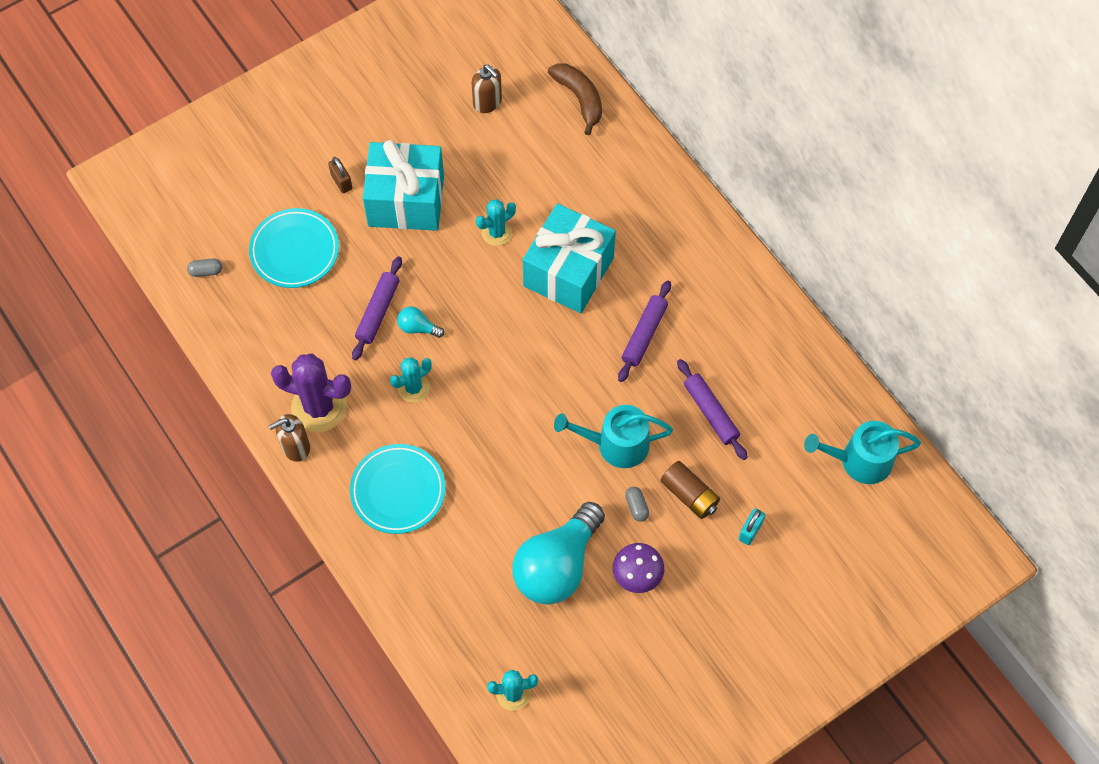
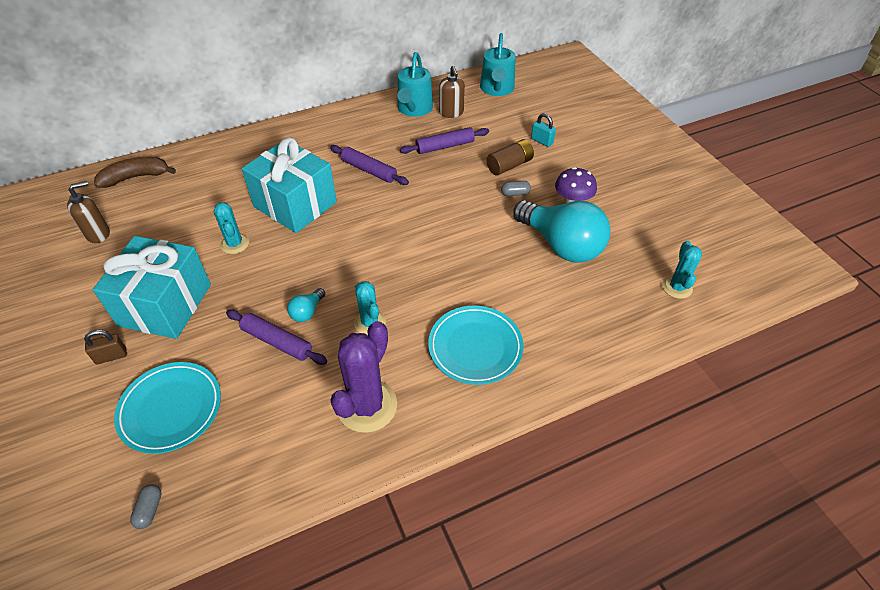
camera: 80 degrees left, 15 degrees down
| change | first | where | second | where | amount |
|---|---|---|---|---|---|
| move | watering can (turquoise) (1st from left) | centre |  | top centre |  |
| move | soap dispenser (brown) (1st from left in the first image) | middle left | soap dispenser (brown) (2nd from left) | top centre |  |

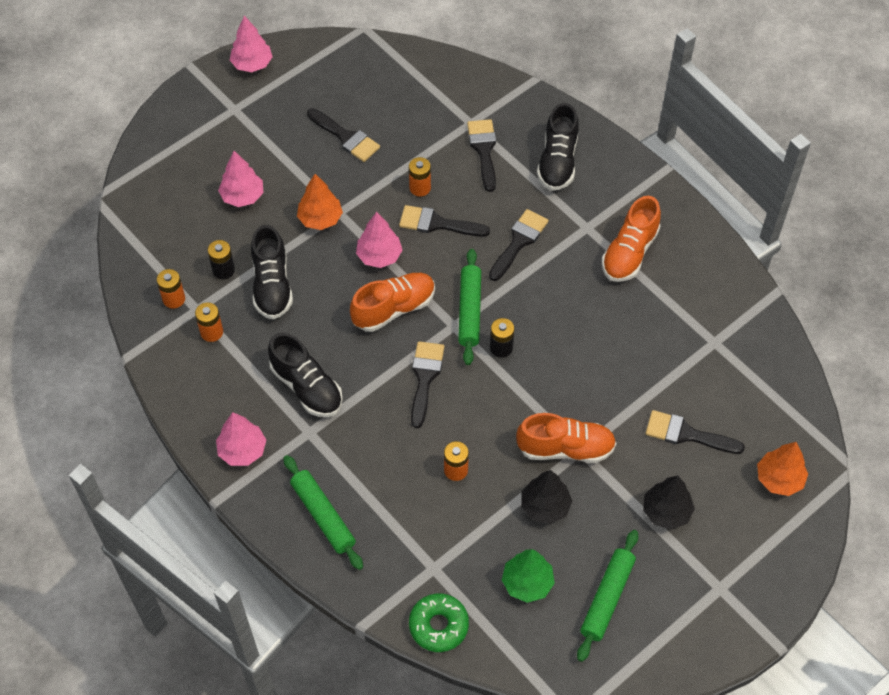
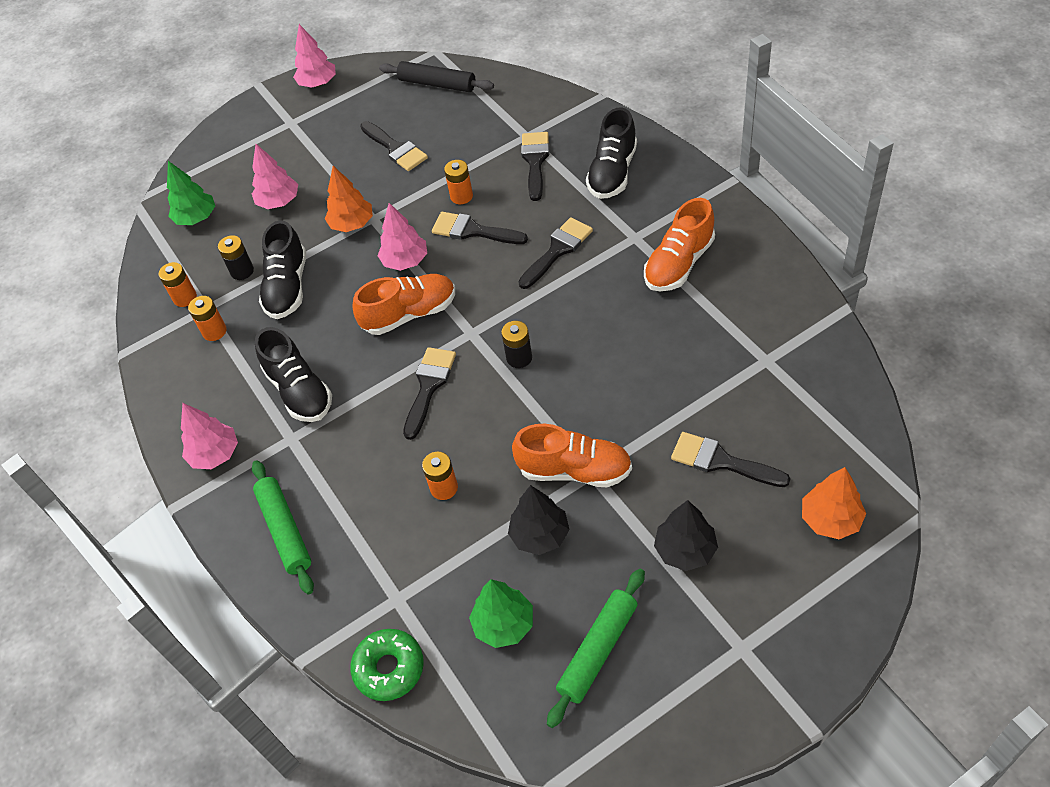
camera: 15 degrees right, 5 degrees down
| change | first | where | second | where | amount |
|---|---|---|---|---|---|
| delete | rolling pin (green) (2nd from left) | centre |  |  |  |
| insert |  |  | rolling pin (black) | top centre |  |
| insert |  |  | tree (green) (1st from left) | top left |  |

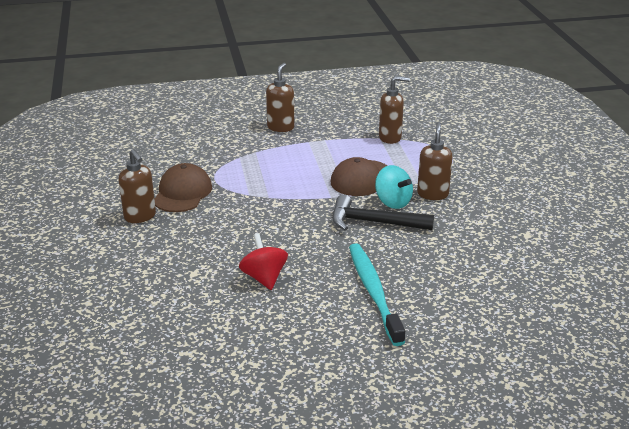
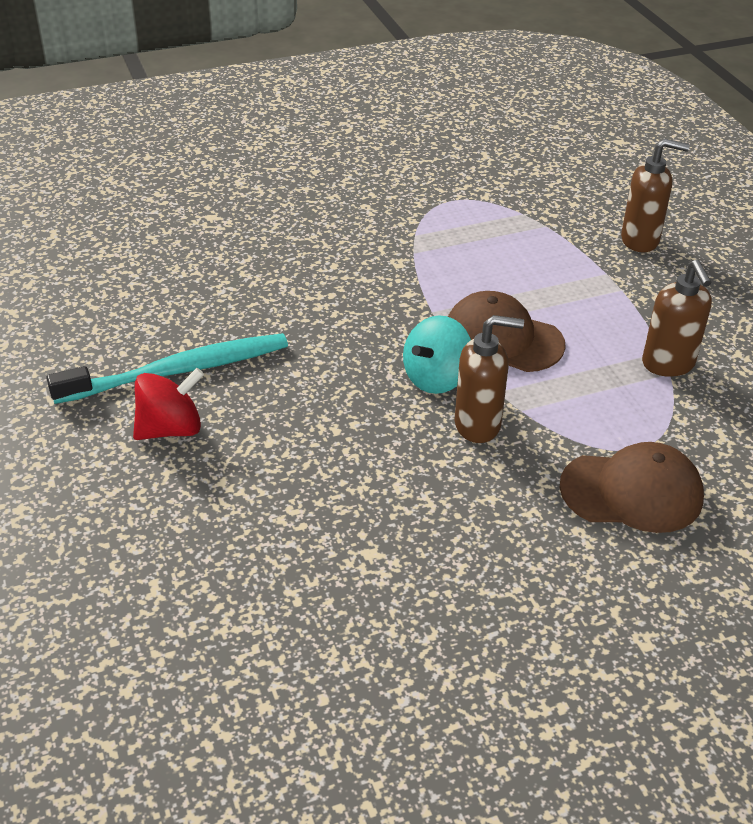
camera: 80 degrees right, 10 degrees up
| change | first | where | second | where | amount |
|---|---|---|---|---|---|
| delete | soap dispenser (brown) (1st from left) | middle left |  |  |  |
| move | cap (brown) (1st from left in the first image) | middle left | cap (brown) (2nd from left) | middle right |  |
| delete | hammer (black) | centre |  |  |  |
| move | spinning top (red) | centre |  | middle left |  |

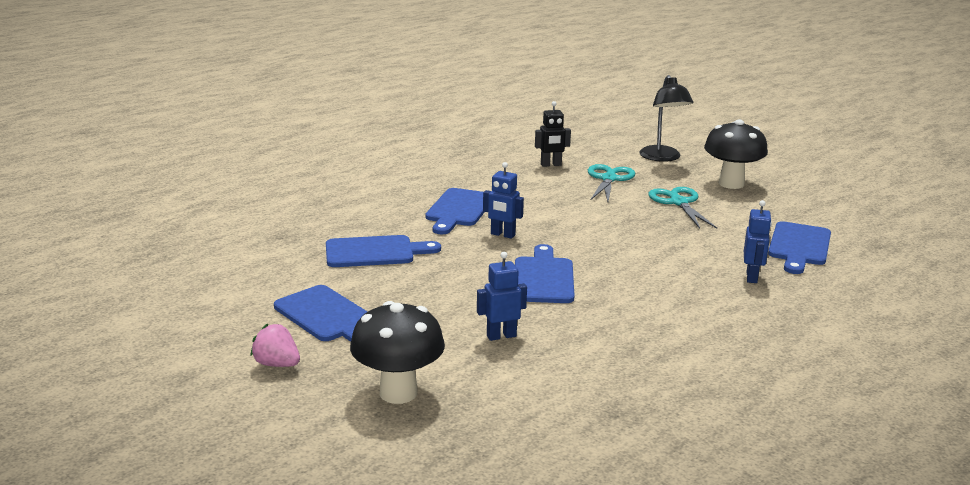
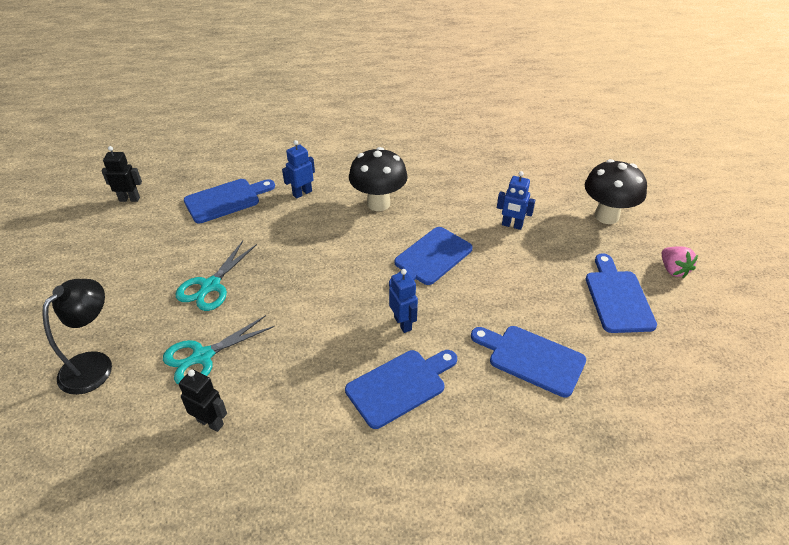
camera: 140 degrees left, 20 degrees up
| change | first | where | second | where | amount |
|---|---|---|---|---|---|
| move | mushroom (black) (2nd from left in the first image) | top right | mushroom (black) (1st from left) | top centre |  |
| insert |  |  | robot (black) (1st from left) | top left |  |

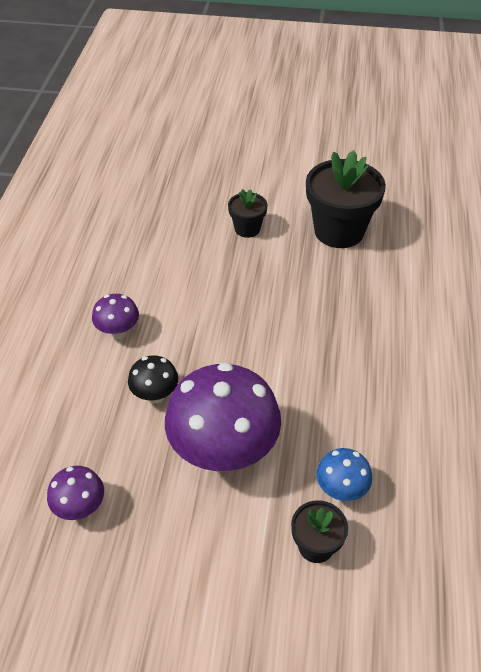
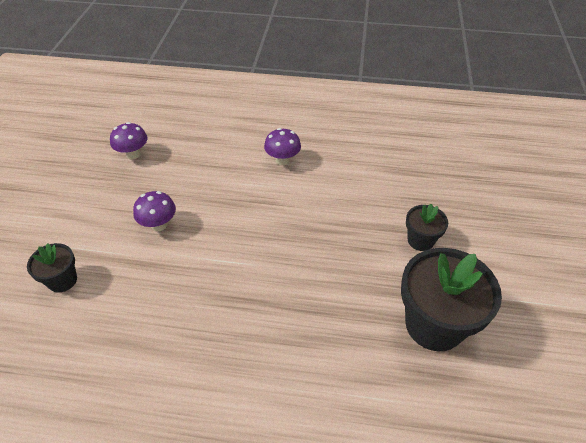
camera: 90 degrees right, 0 degrees up
| change | first | where | second | where | amount |
|---|---|---|---|---|---|
| delete | mushroom (black) | middle left |  |  |  |
| resize | mushroom (purple) (3rd from left in the first image) | centre | mushroom (purple) (2nd from left) | middle left | x0.48 |
| delete | mushroom (blue) | bottom right |  |  |  |

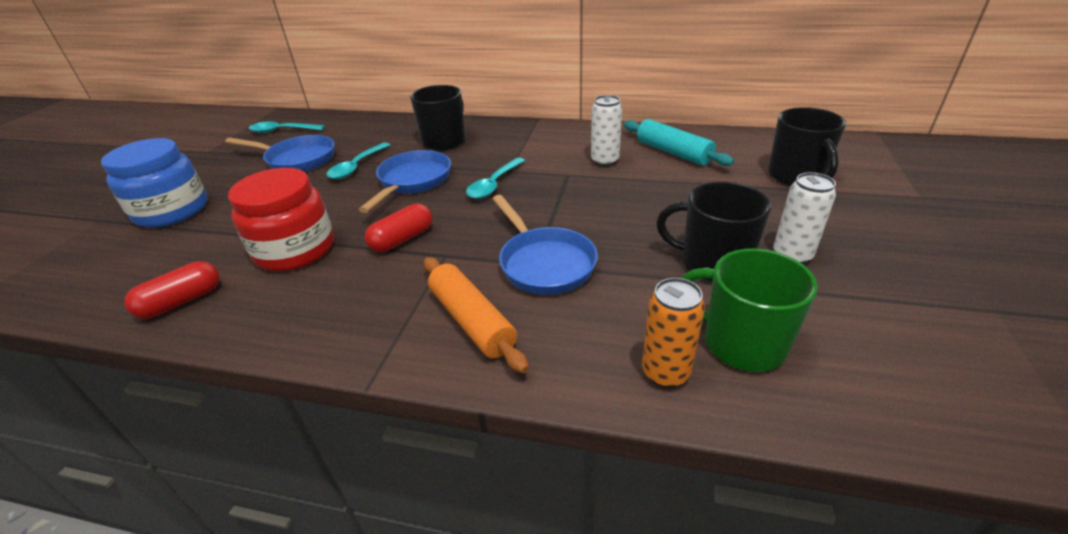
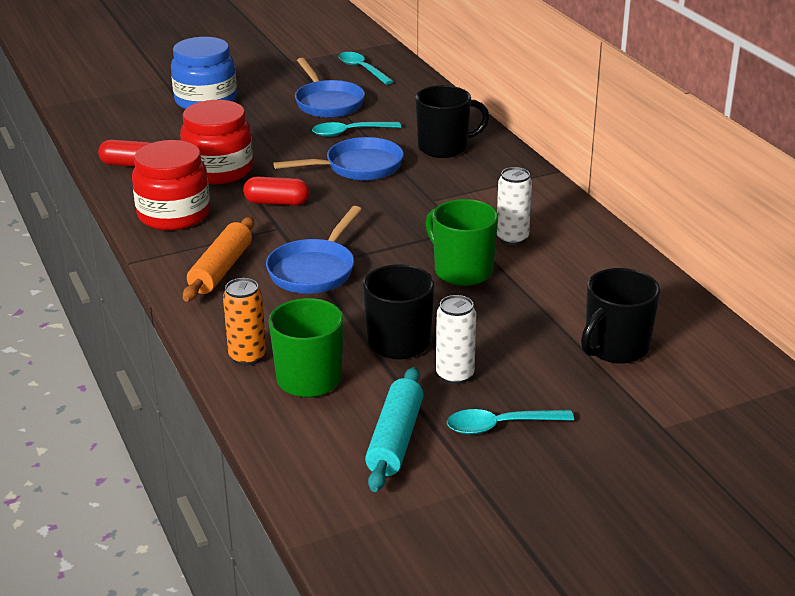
camera: 50 degrees right, 5 degrees down
| change | first | where | second | where | amount |
|---|---|---|---|---|---|
| move | rolling pin (turquoise) | top centre |  | bottom centre |  |
| move | spoon (turquoise) (3rd from left) | centre |  | bottom centre |  |
| insert |  |  | jar (red) (1st from left) | top left |  |
| insert |  |  | mug (green) (2nd from left) | centre |  |

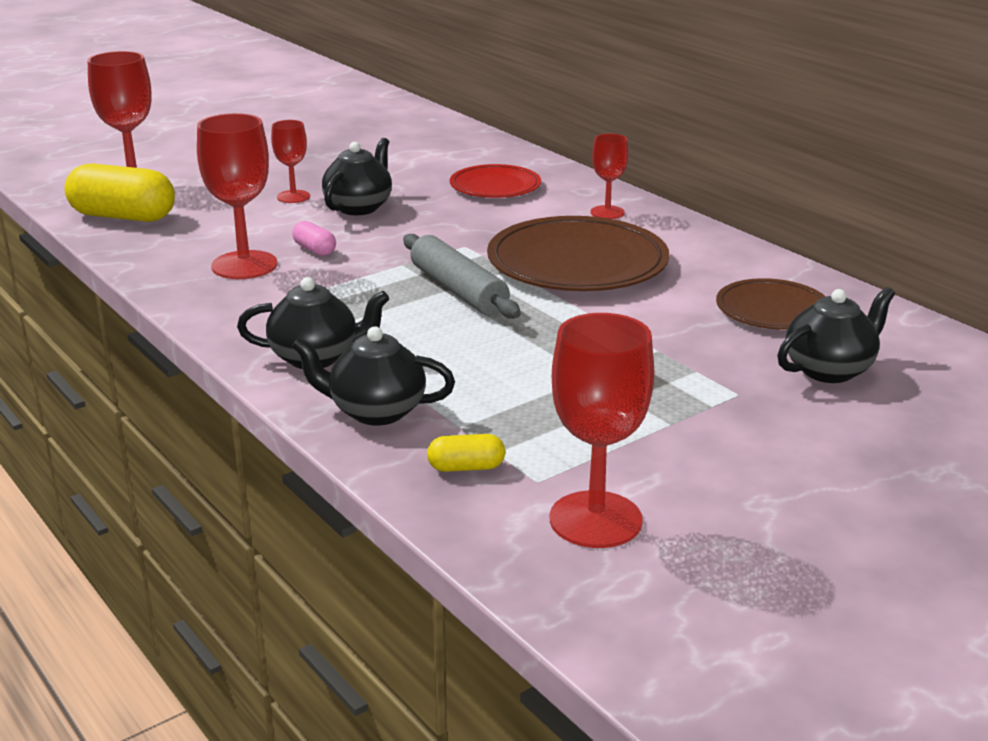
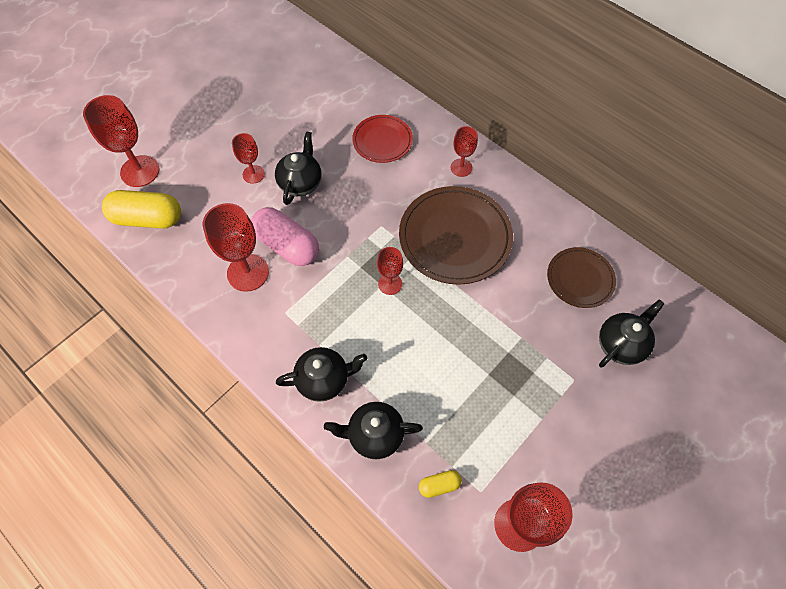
camera: 10 degrees left, 35 degrees up
| change | first | where | second | where | amount |
|---|---|---|---|---|---|
| resize | capsule (pink) | top left |  | centre | x2.12 |
| replace | rolling pin (grey) | centre | goblet (red) (4th from left) | centre |  |

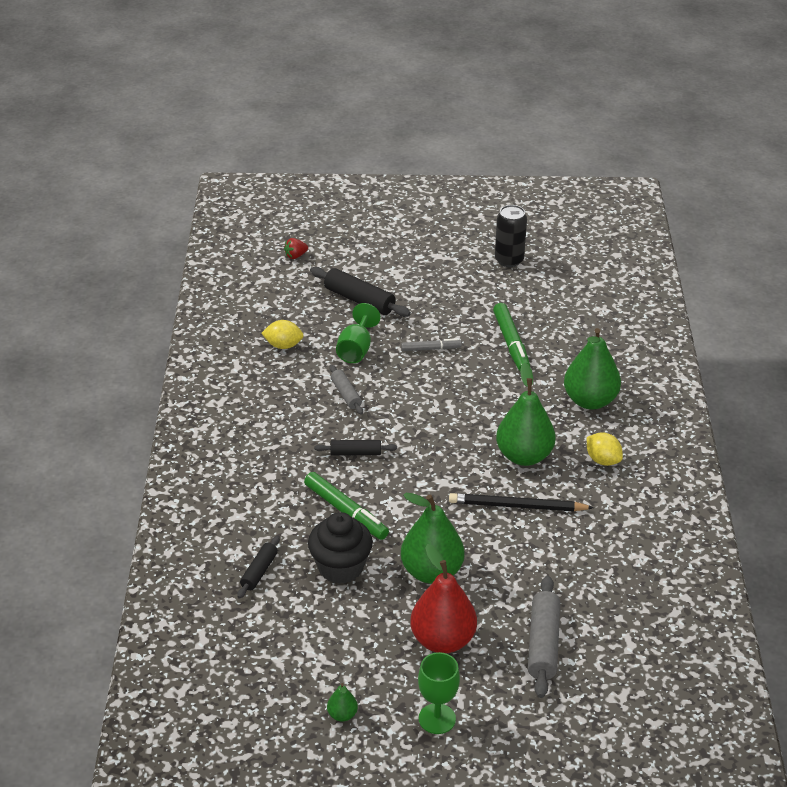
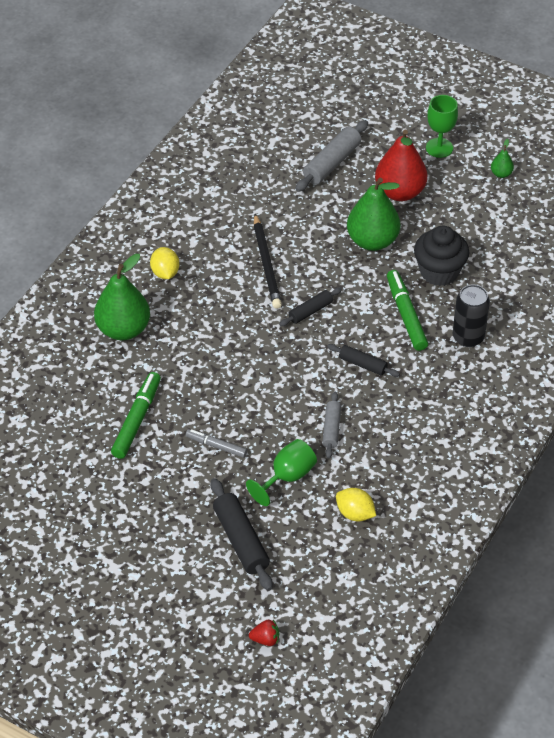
camera: 150 degrees left, 10 degrees up
| change | first | where | second | where | amount |
|---|---|---|---|---|---|
| move | can (black) | top centre |  | middle right |  |
| delete | pear (green) (3rd from left) | middle right |  |  |  |
| rotate | pencil (black) | centre |  | centre | 45 degrees clockwise |
| move | rolling pin (black) (1st from left in the first image) | bottom left | rolling pin (black) (2nd from left) | centre |  |

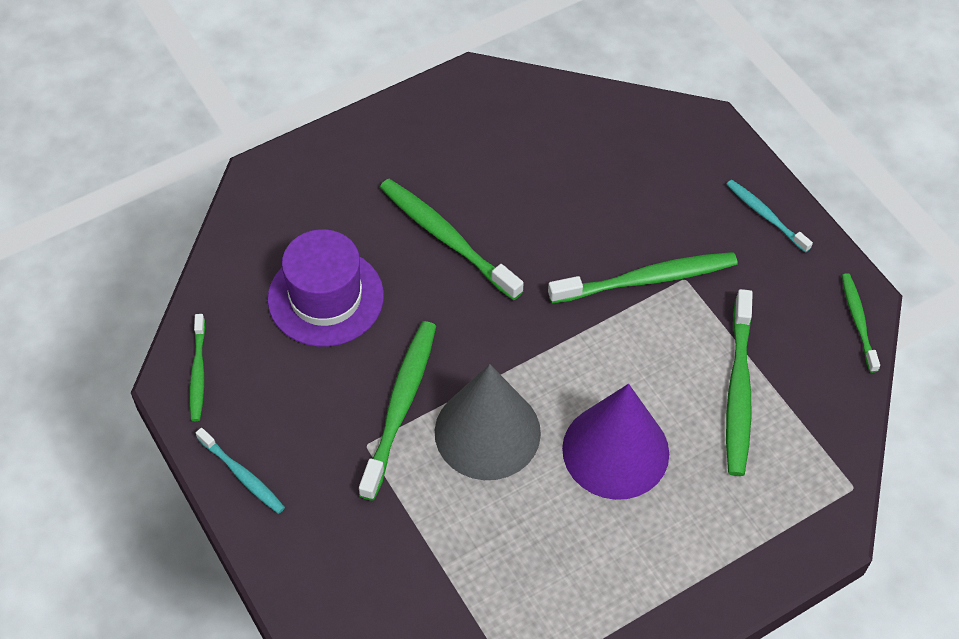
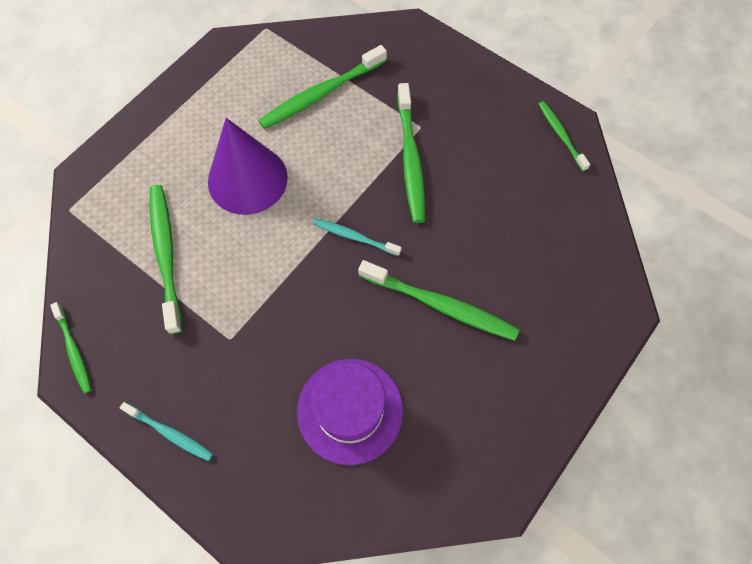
camera: 160 degrees right, 10 degrees up
| change | first | where | second | where | amount |
|---|---|---|---|---|---|
| move | hat (purple) | centre |  | bottom centre |  |
| move | toothbrush (green) (4th from left in the first image) | middle right | toothbrush (green) (3rd from left) | top centre |  |
| delete | cone (grey) | centre |  |  |  |
| move | toothbrush (turquoise) (1st from left in the first image) | bottom left | toothbrush (turquoise) (2nd from left) | centre |  |

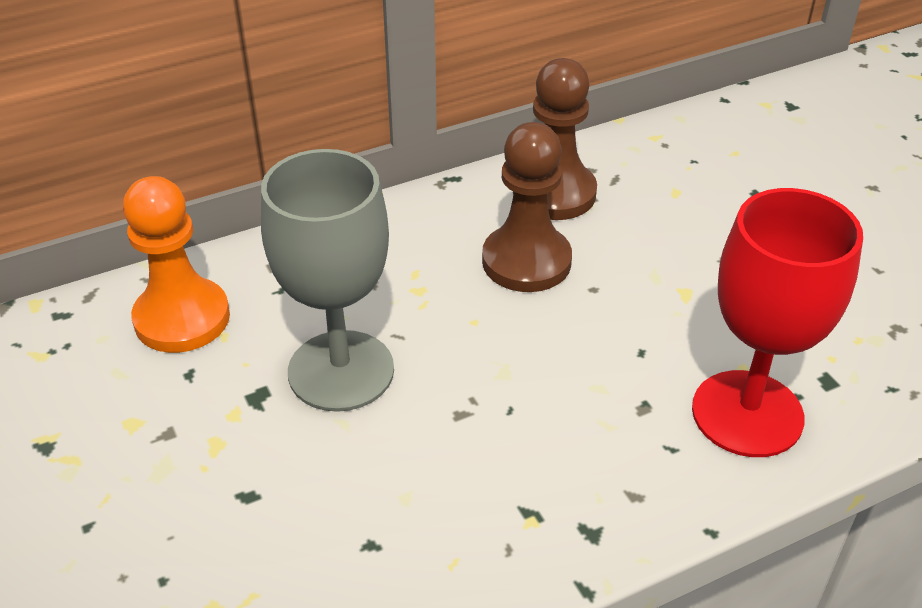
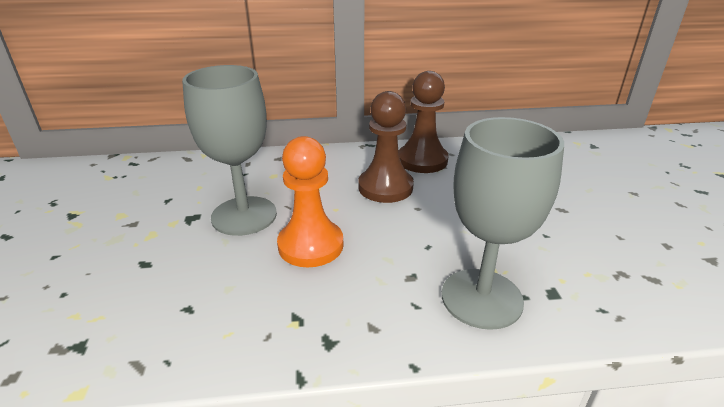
camera: 20 degrees right, 10 degrees down
| change | first | where | second | where | amount |
|---|---|---|---|---|---|
| move | pawn (orange) | middle left |  | centre |  |
| recolor | goblet (red) | middle right | goblet (grey) (2nd from left) | middle right |  |

